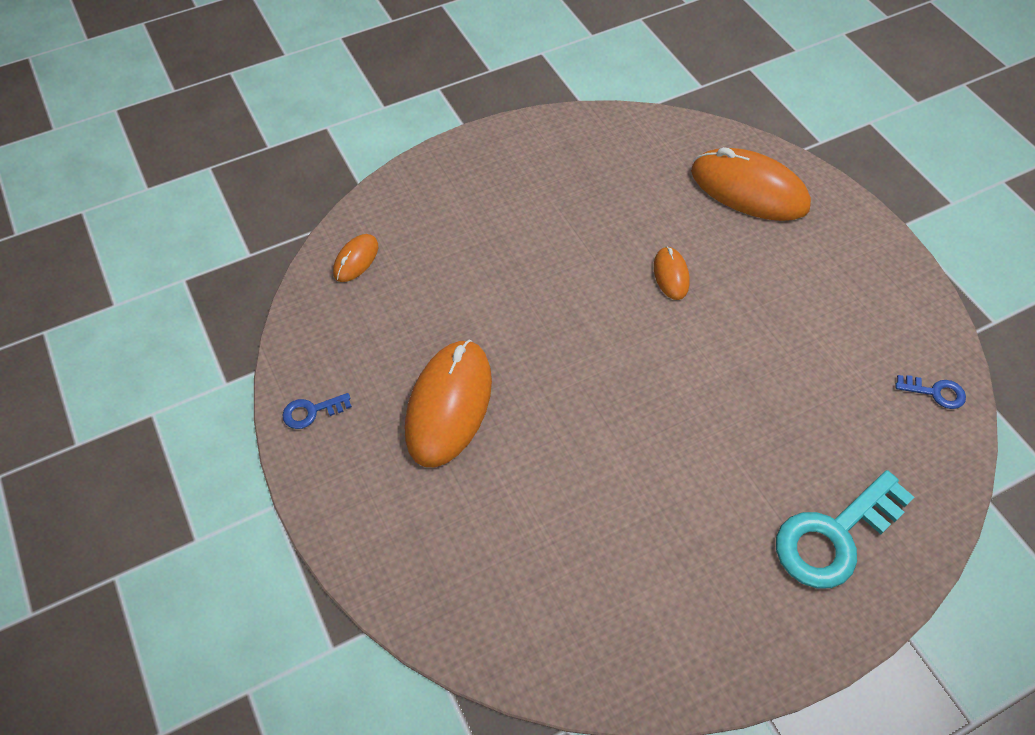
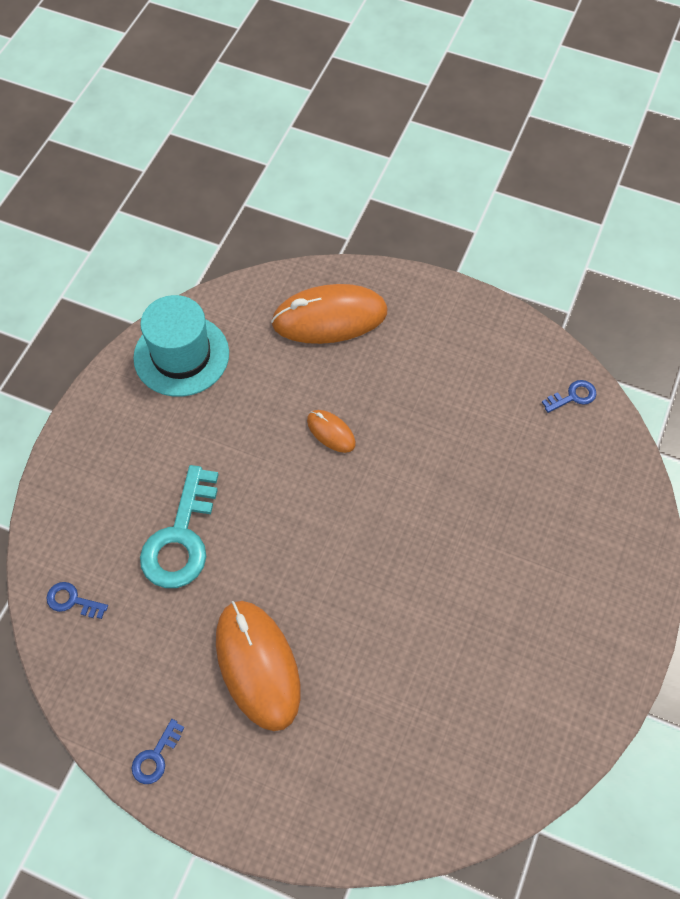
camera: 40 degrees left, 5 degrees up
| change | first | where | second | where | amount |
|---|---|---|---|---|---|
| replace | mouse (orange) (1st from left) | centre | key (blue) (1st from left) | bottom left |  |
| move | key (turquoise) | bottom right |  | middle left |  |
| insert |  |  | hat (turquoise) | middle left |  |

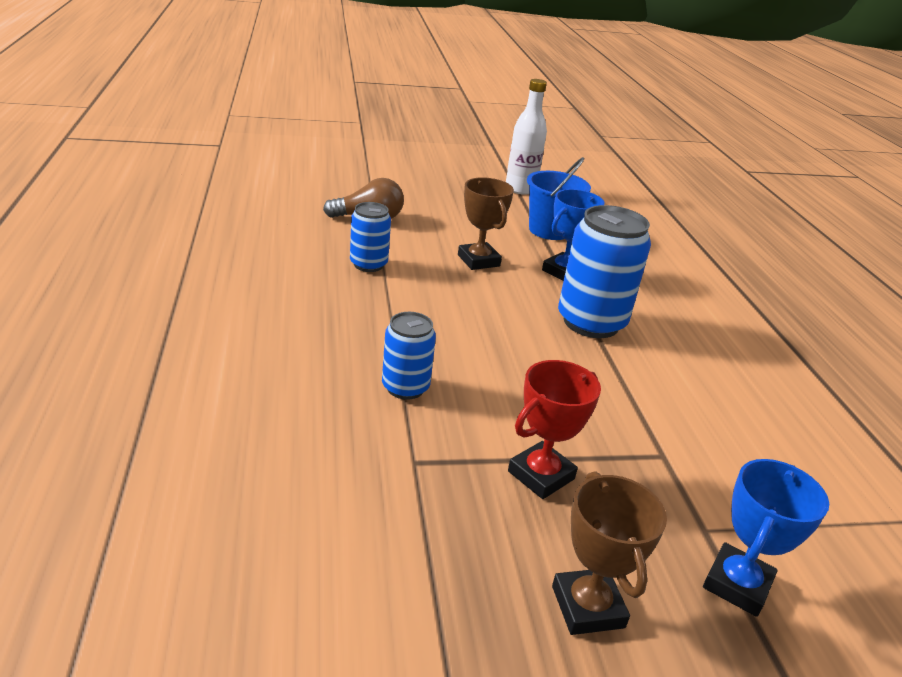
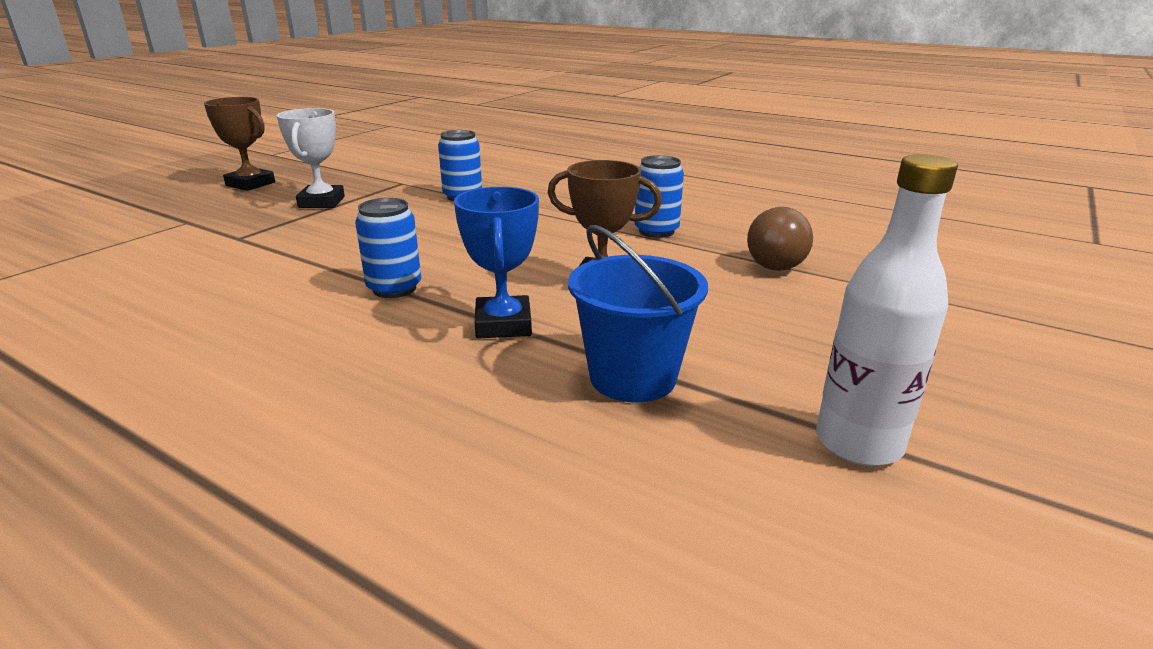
camera: 135 degrees right, 5 degrees down
| change | first | where | second | where | amount |
|---|---|---|---|---|---|
| resize | can (blue) (3rd from left in the first image) | middle right | can (blue) (1st from left) | centre | x0.57 |
| recolor | trophy (red) | centre | trophy (white) | top left |  |
| delete | trophy (blue) (2nd from left) | bottom right |  |  |  |

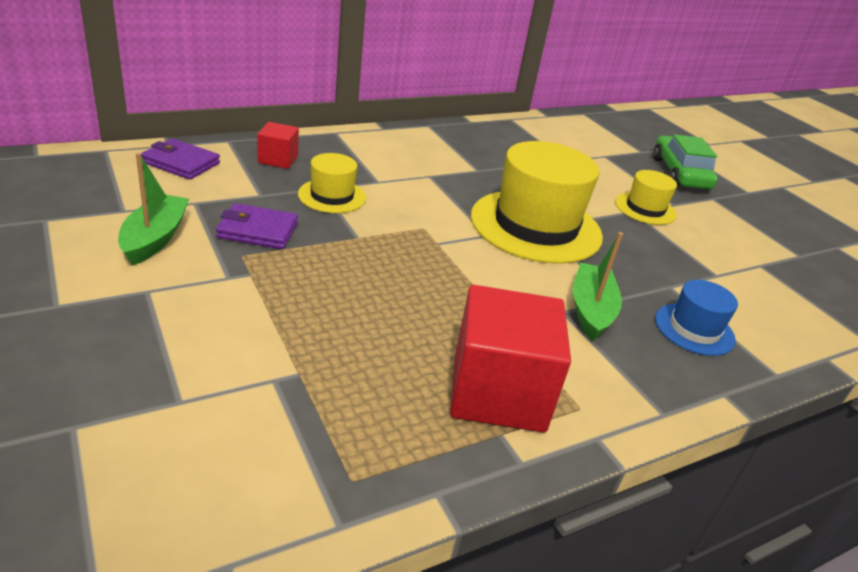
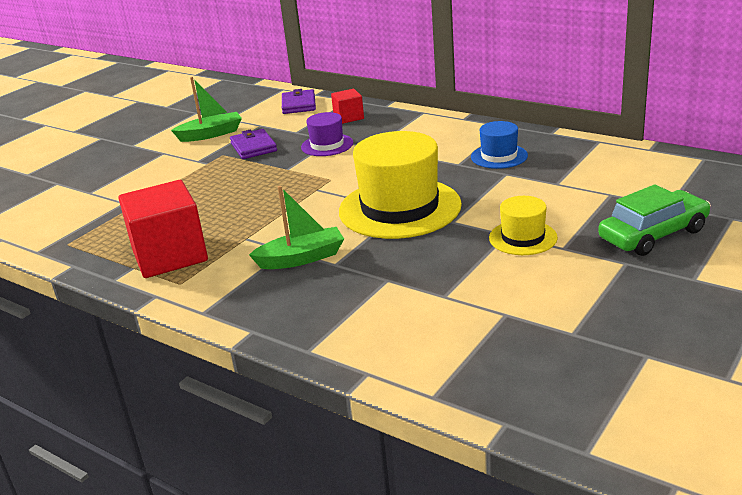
camera: 70 degrees right, 5 degrees down
| change | first | where | second | where | amount |
|---|---|---|---|---|---|
| recolor | hat (yellow) (1st from left) | top centre | hat (purple) | top centre |  |
| move | hat (blue) | middle right |  | top right |  |

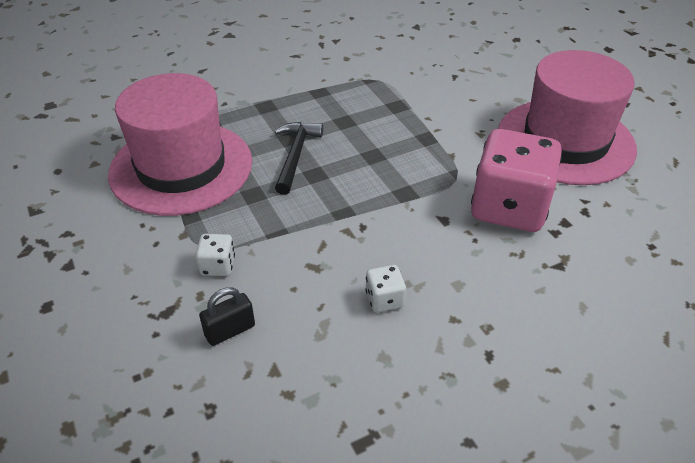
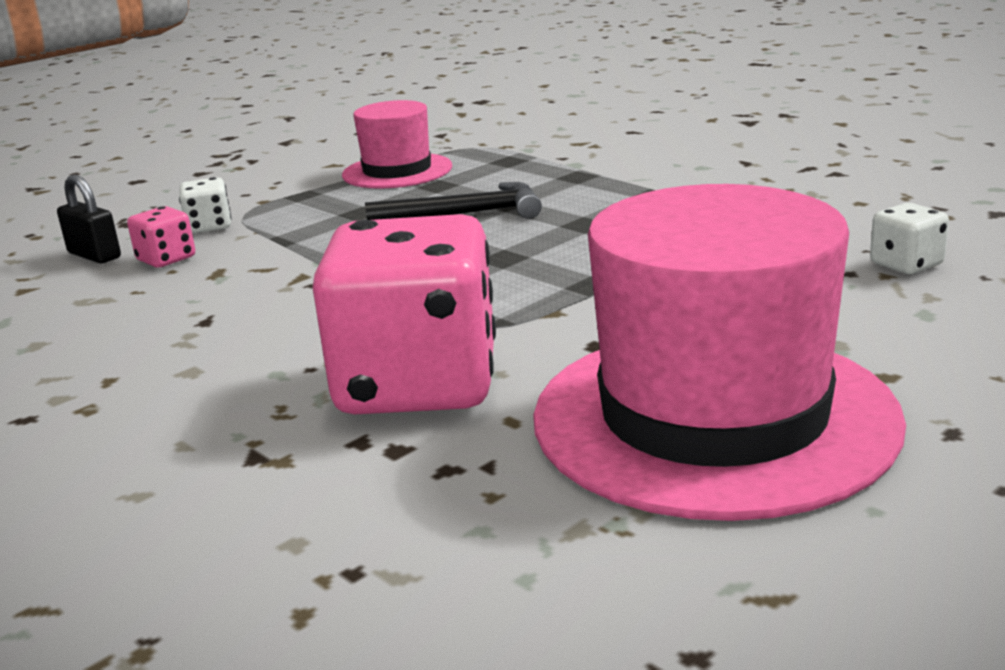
camera: 75 degrees right, 20 degrees down
| change | first | where | second | where | amount |
|---|---|---|---|---|---|
| resize | hat (pink) (1st from left) | top left |  | top centre | x0.54 |
| move | dice (white) (2nd from left) | centre |  | middle right |  |
| insert |  |  | dice (pink) (1st from left) | middle left |  |

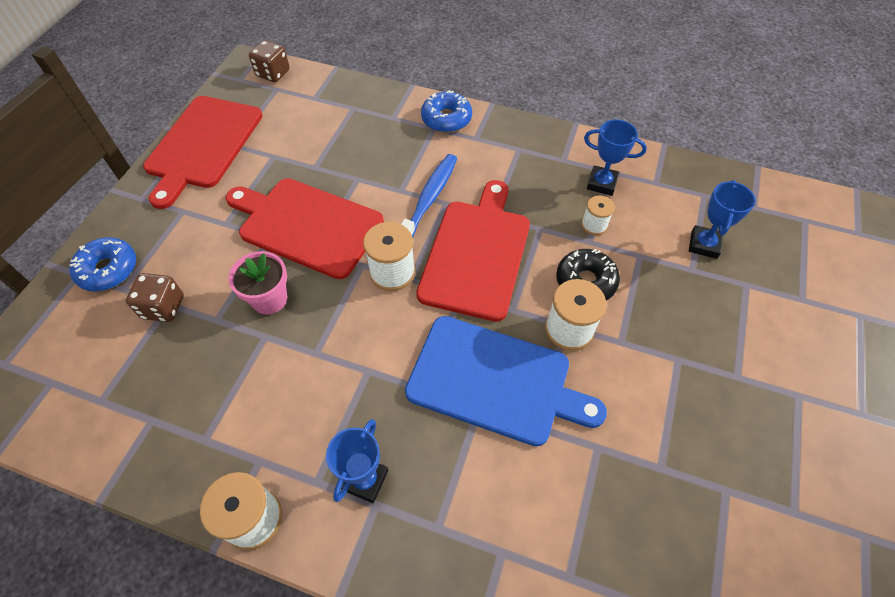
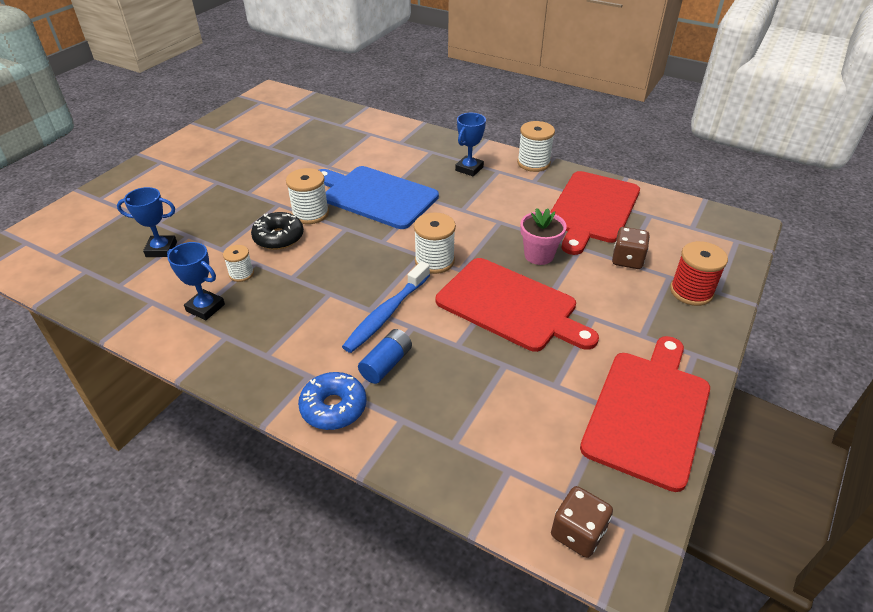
camera: 170 degrees left, 15 degrees down
| change | first | where | second | where | amount |
|---|---|---|---|---|---|
| move | cutting board (red) (3rd from left in the first image) | centre | cutting board (red) (2nd from left) | middle right |  |
| rotate | trophy (blue) (3rd from left in the first image) | middle right | trophy (blue) (1st from left) | middle left | 60 degrees clockwise |
| replace | donut (blue) (1st from left) | middle left | spool (red) | middle right |  |
| insert |  |  | battery (blue) | centre |  |

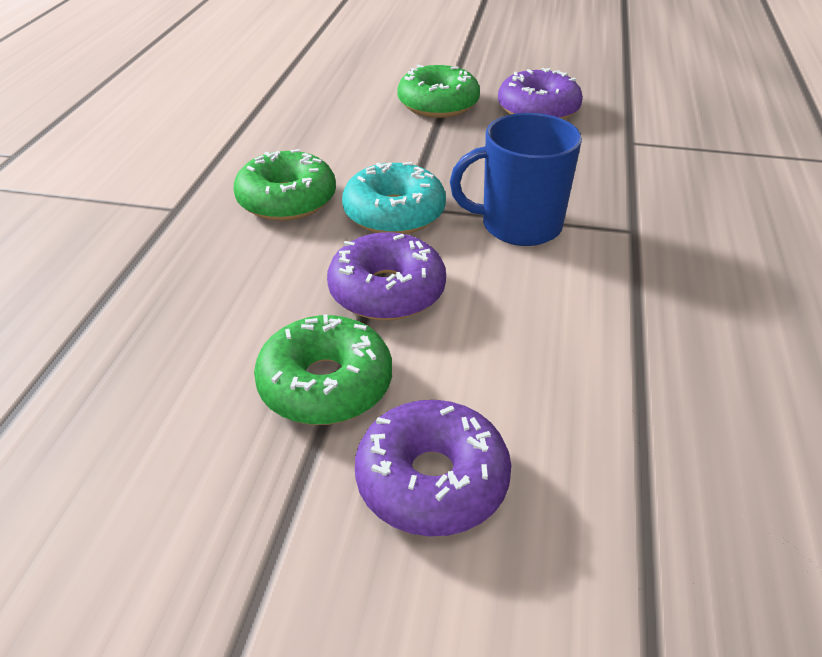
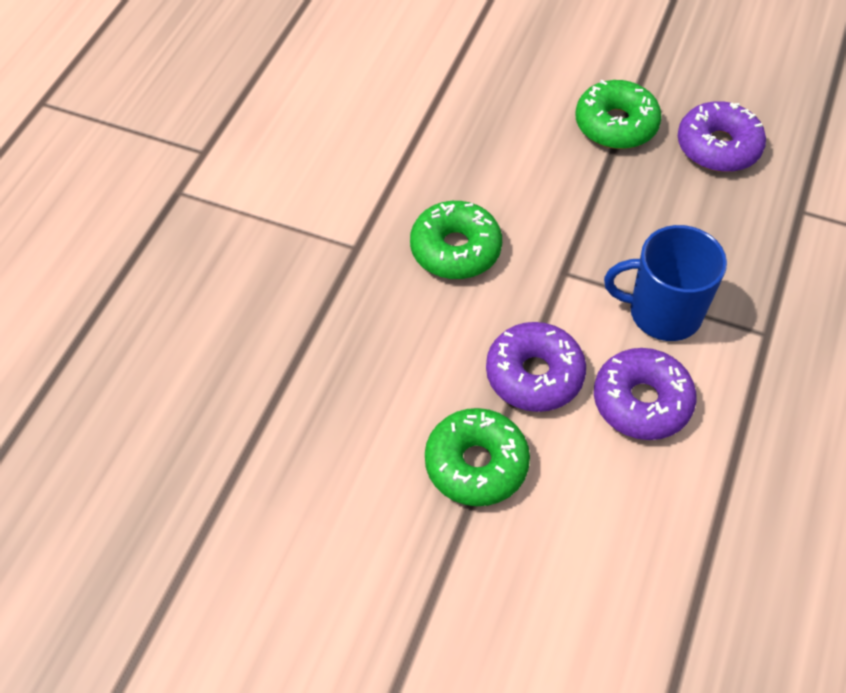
camera: 10 degrees right, 15 degrees up
| change | first | where | second | where | amount |
|---|---|---|---|---|---|
| delete | donut (turquoise) | top centre |  |  |  |
| move | donut (purple) (2nd from left) | bottom centre |  | middle right |  |

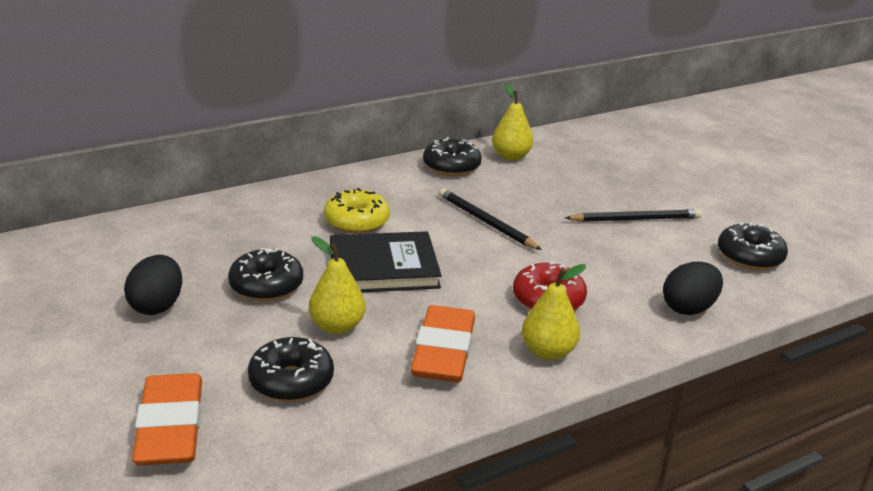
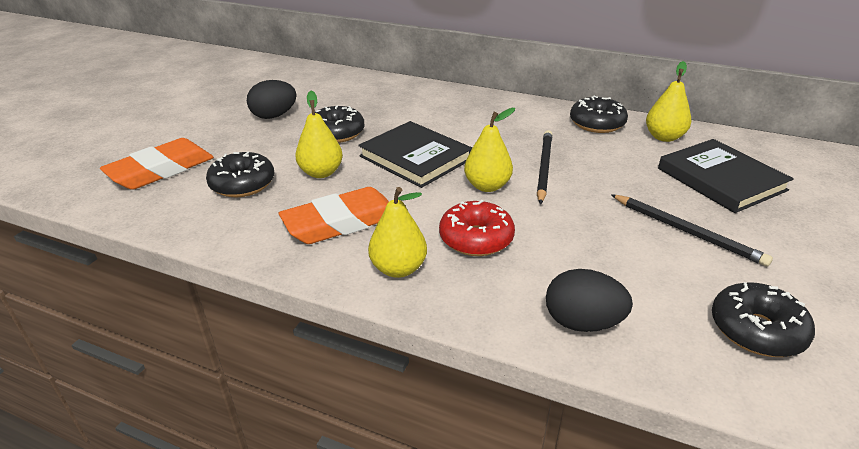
camera: 55 degrees right, 5 degrees up
| change | first | where | second | where | amount |
|---|---|---|---|---|---|
| delete | donut (yellow) | centre |  |  |  |
| insert |  |  | pear (yellow) (3rd from left) | centre |  |
| insert |  |  | book (black) (2nd from left) | middle right |  |

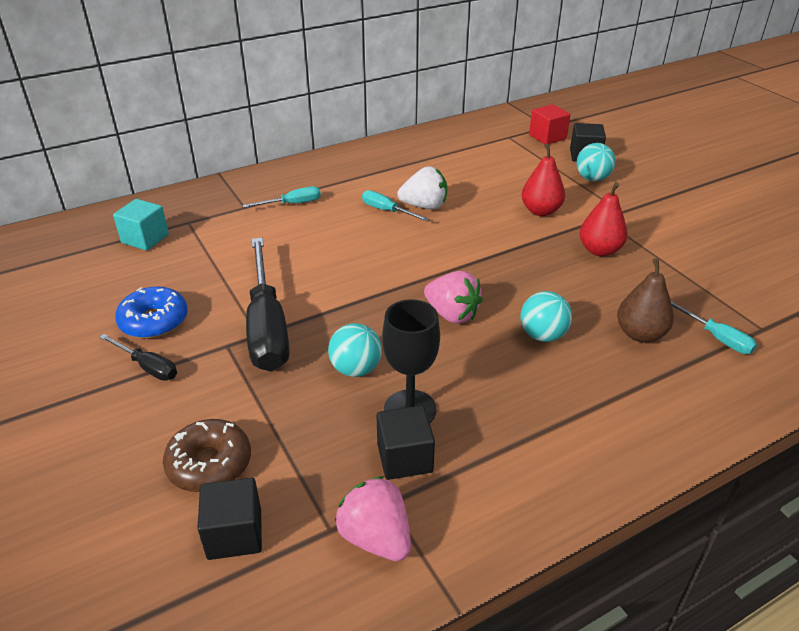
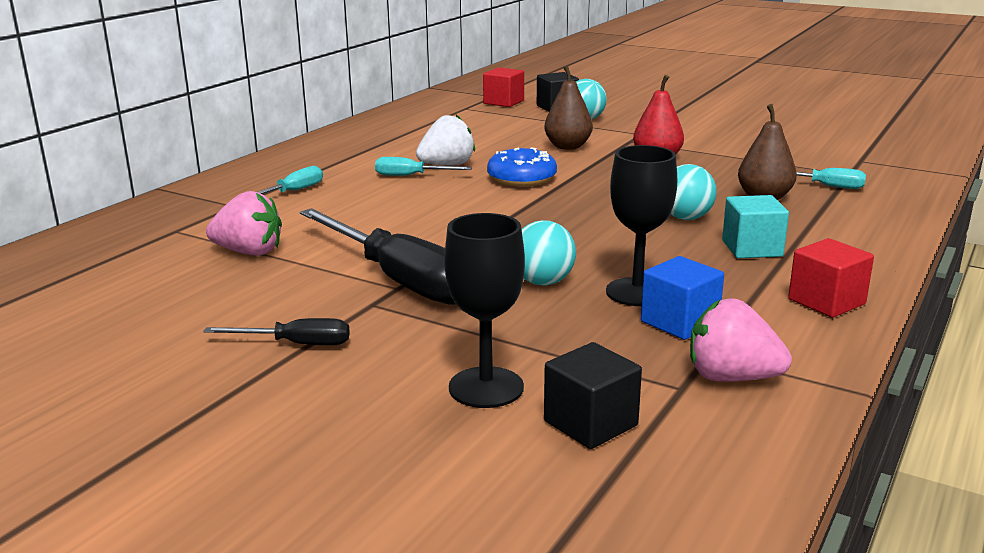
camera: 30 degrees left, 15 degrees down
| change | first | where | second | where | amount |
|---|---|---|---|---|---|
| recolor | pear (red) (1st from left) | top right | pear (brown) (1st from left) | top centre |  |
| move | cube (turquoise) | middle left |  | middle right |  |
| move | strawberry (pink) (2nd from left in the first image) | centre | strawberry (pink) (1st from left) | middle left |  |
| move | donut (blue) | middle left |  | top centre |  |
| recolor | cube (black) (2nd from left) | bottom centre | cube (blue) | middle right |  |
| replace | donut (brown) | bottom left | goblet (black) (1st from left) | centre |  |
| insert |  |  | cube (red) (2nd from left) | middle right |  |

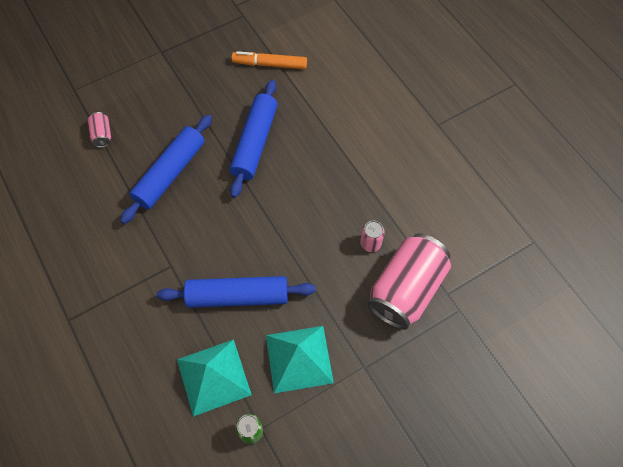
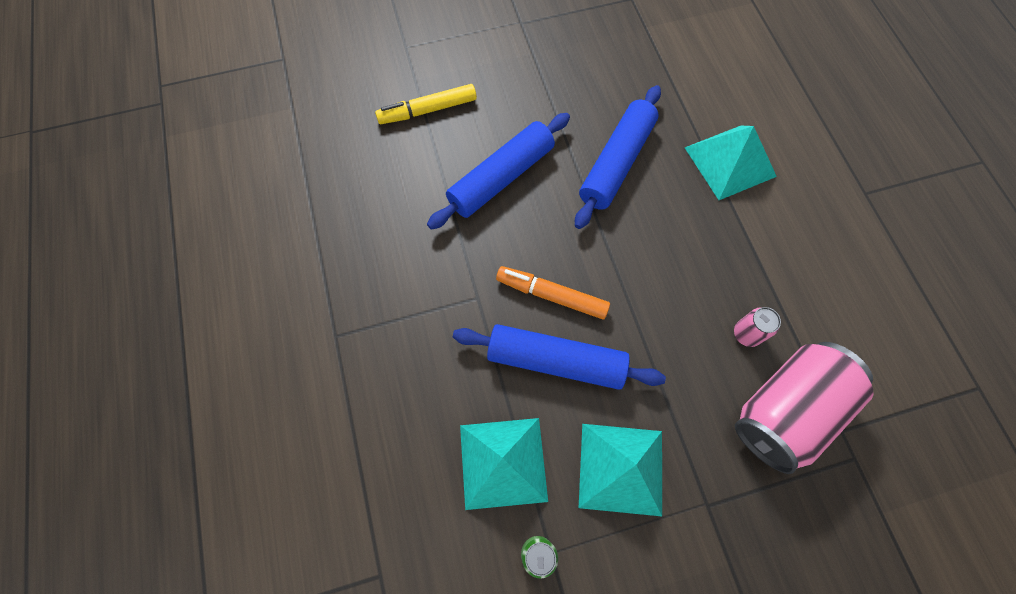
camera: 15 degrees right, 5 degrees up
| change | first | where | second | where | amount |
|---|---|---|---|---|---|
| move | marker (orange) | top centre |  | centre |  |
| replace | can (pink) (1st from left) | top left | marker (yellow) | top centre |  |
| insert |  |  | pyramid (turquoise) (3rd from left) | top right |  |

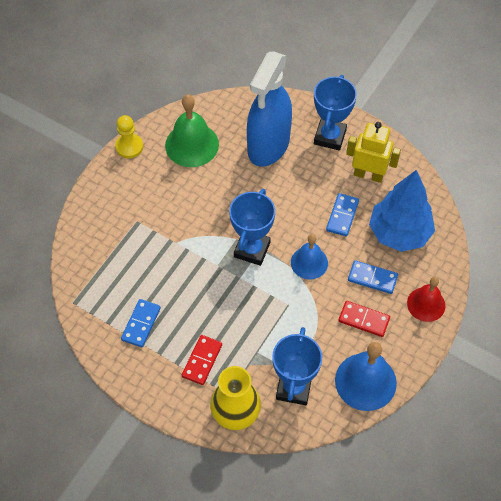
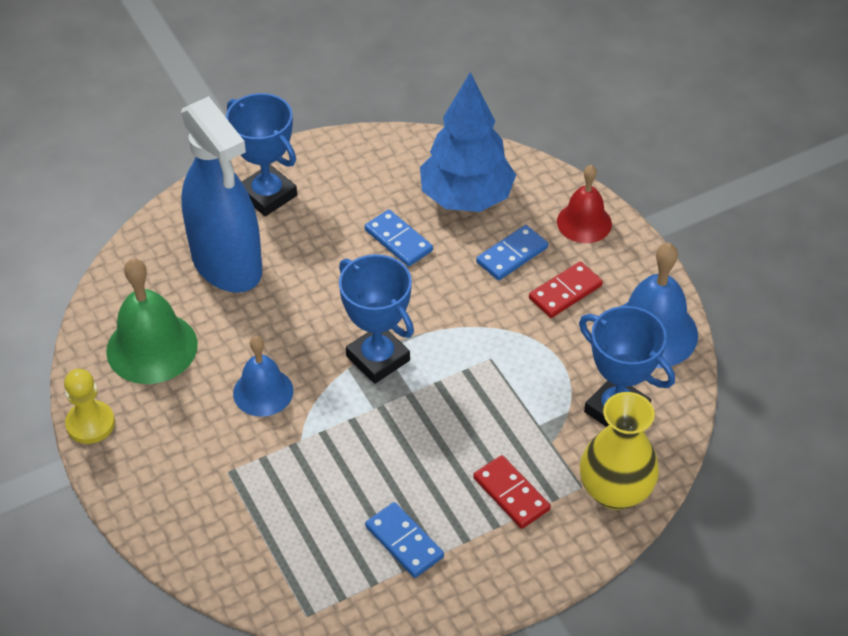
camera: 60 degrees left, 10 degrees down
| change | first | where | second | where | amount |
|---|---|---|---|---|---|
| delete | robot (yellow) | top right |  |  |  |
| move | bell (blue) (1st from left) | centre |  | middle left |  |

